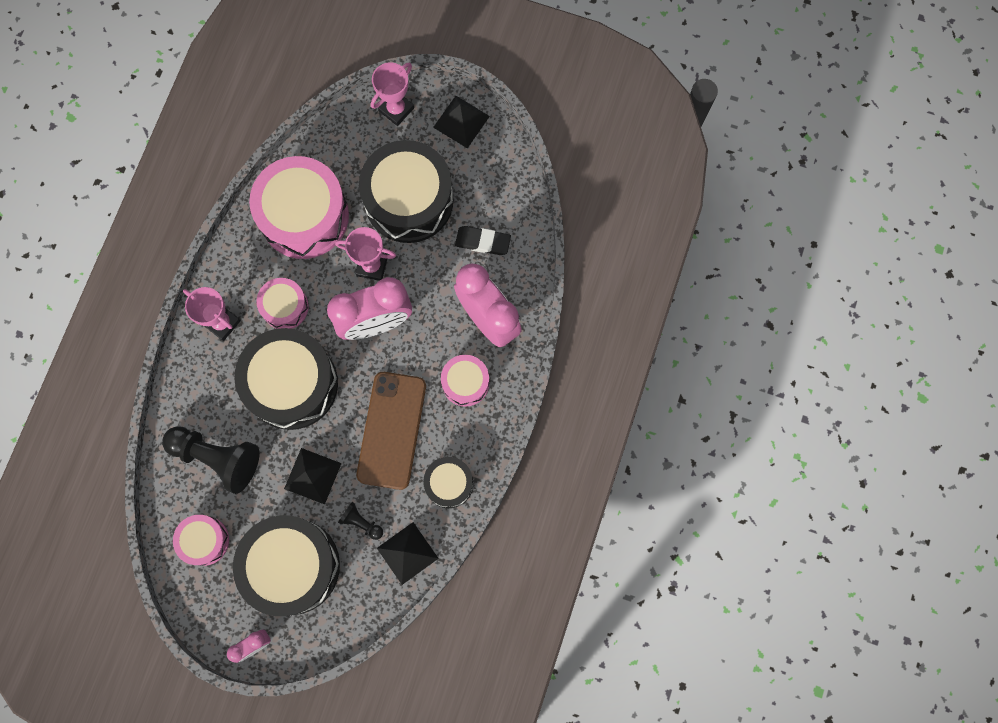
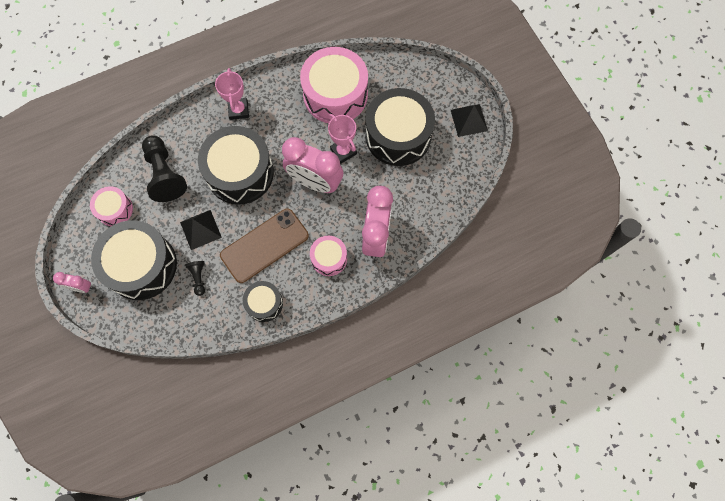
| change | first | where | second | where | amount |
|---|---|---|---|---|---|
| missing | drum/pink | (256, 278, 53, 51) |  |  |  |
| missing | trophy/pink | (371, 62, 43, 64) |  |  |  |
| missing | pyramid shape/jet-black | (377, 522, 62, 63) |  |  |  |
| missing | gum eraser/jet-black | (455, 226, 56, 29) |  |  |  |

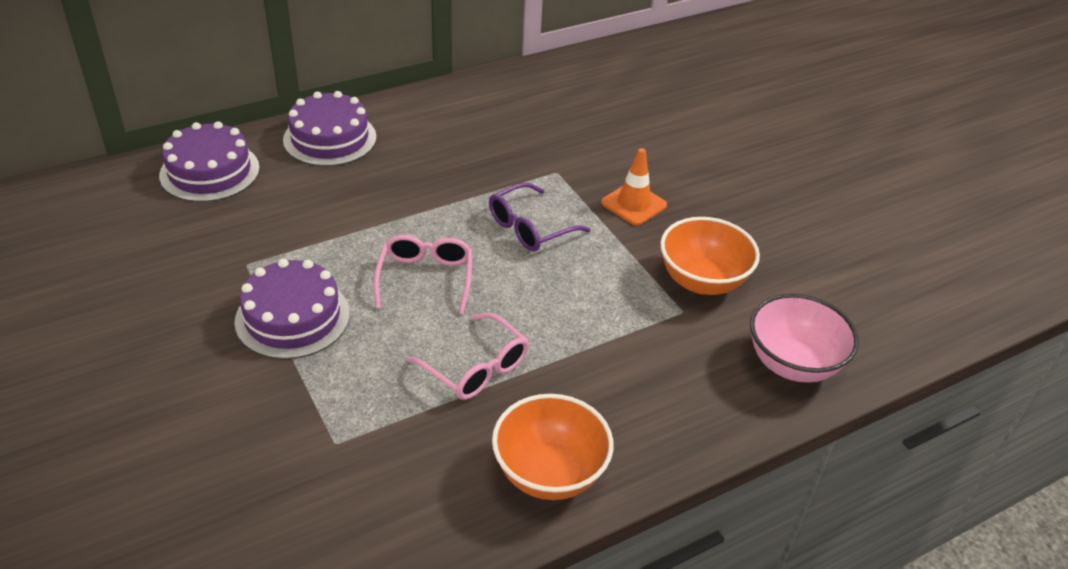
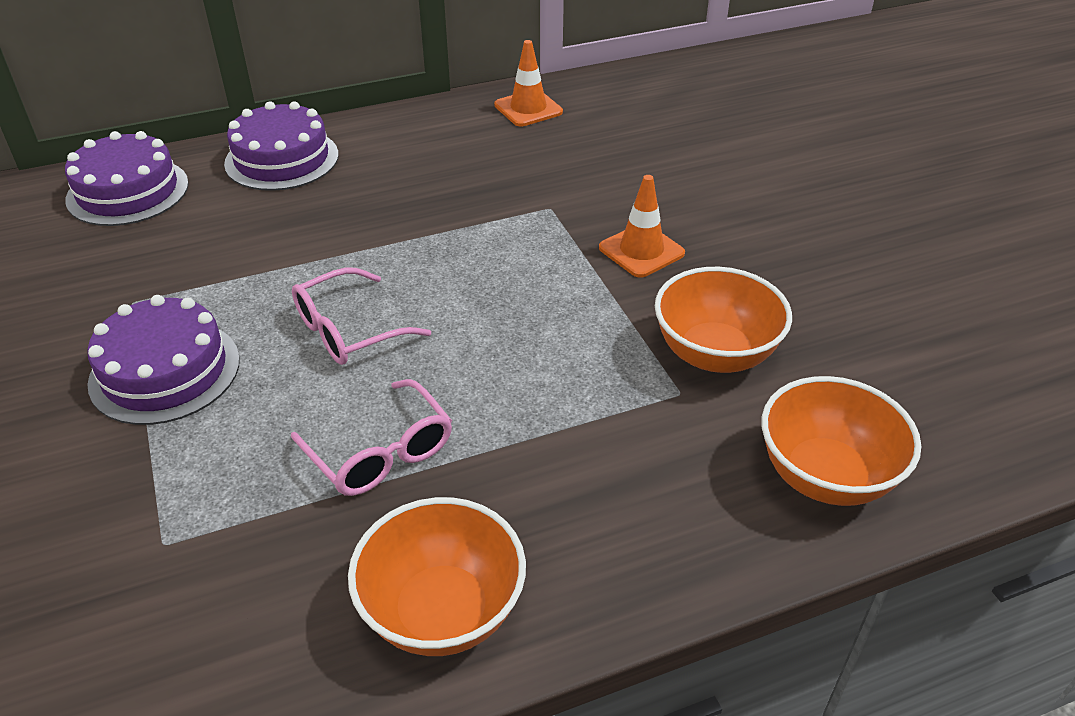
| change | first | where | second | where | amount |
|---|---|---|---|---|---|
| missing | spectacles/violet | (489, 183, 102, 69) |  |  |  |
| appeared |  |  | road cone/bright orange | (494, 40, 69, 86) |  |
| colour | serving bowl/pink | (750, 294, 109, 88) | serving bowl/bright orange | (762, 376, 159, 130) |  |
| spun | spectacles/pink | (374, 235, 99, 79) |  | (292, 267, 139, 98) | 135 degrees counterclockwise |

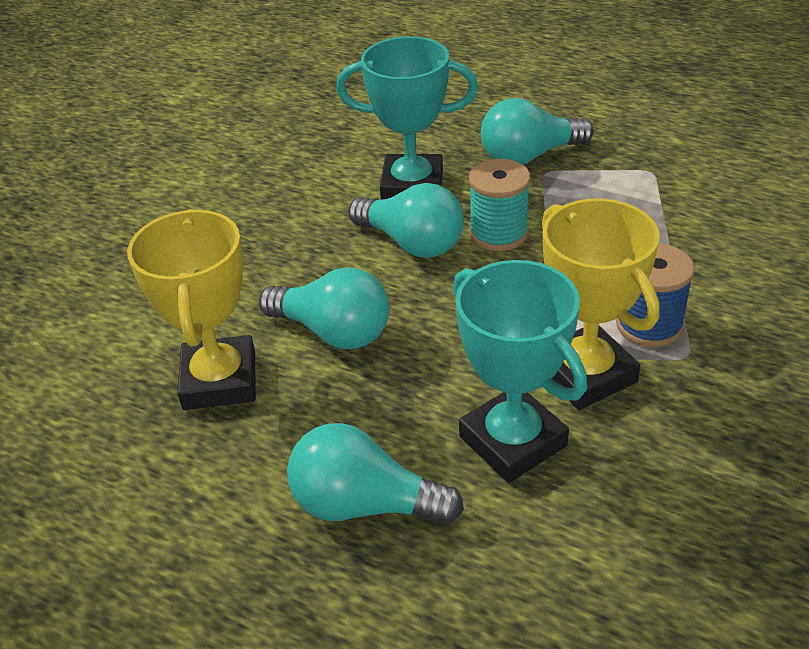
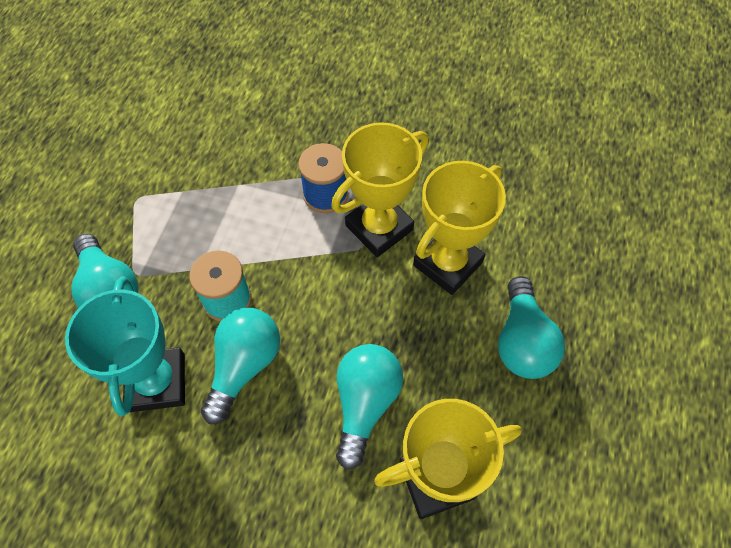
| change | first | where | second | where | amount |
|---|---|---|---|---|---|
| colour | trophy/aqua | (453, 260, 134, 223) | trophy/golden | (413, 161, 93, 134) |  |

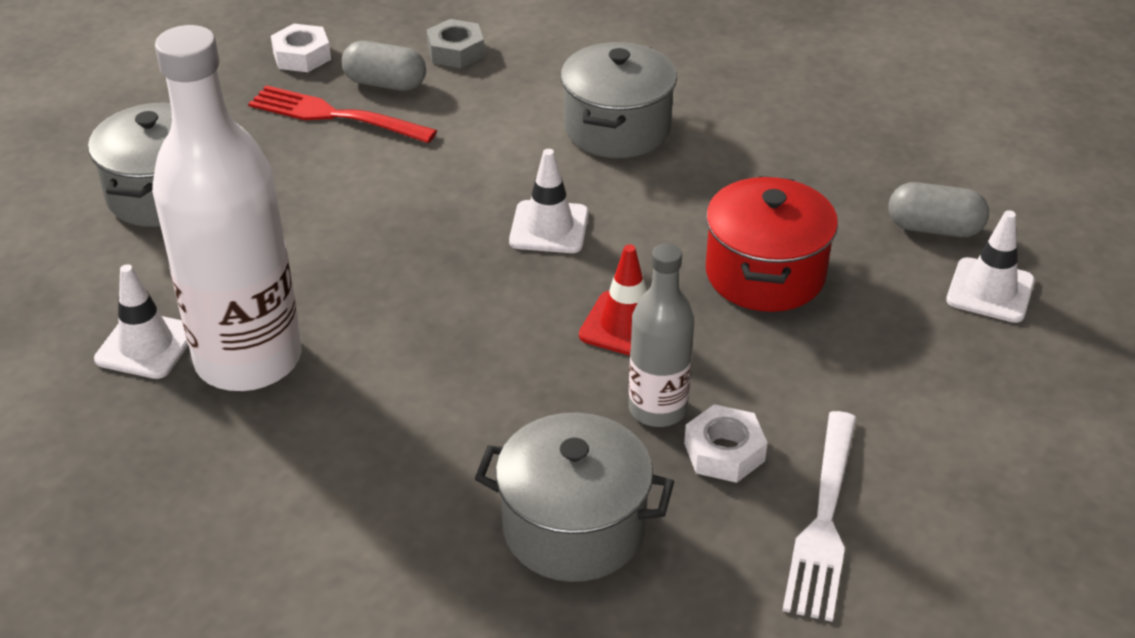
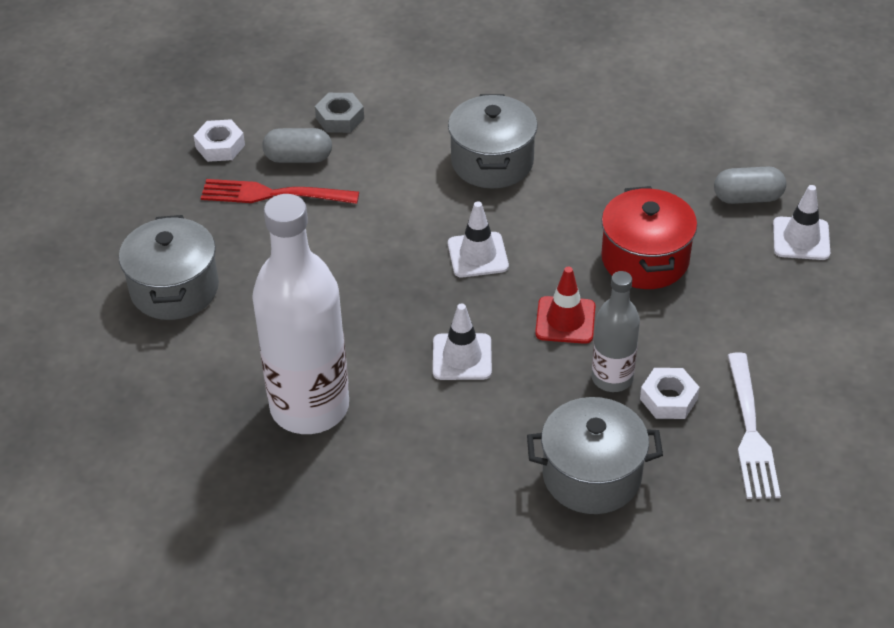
| change | first | where | second | where | amount |
|---|---|---|---|---|---|
| relocated | road cone/snow-white | (94, 264, 94, 115) |  | (433, 303, 59, 77) |  |

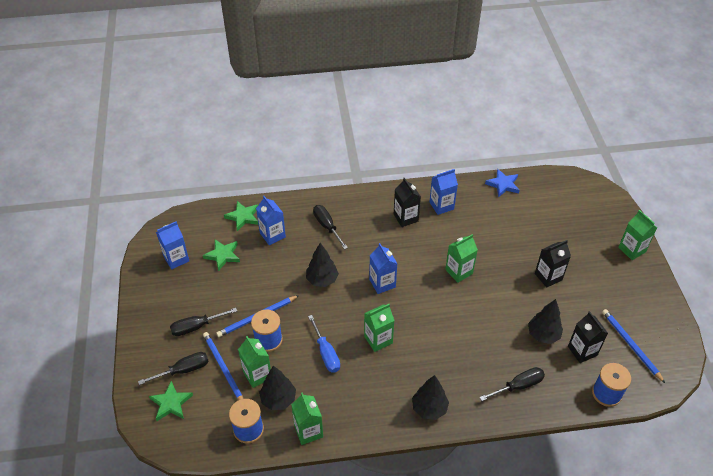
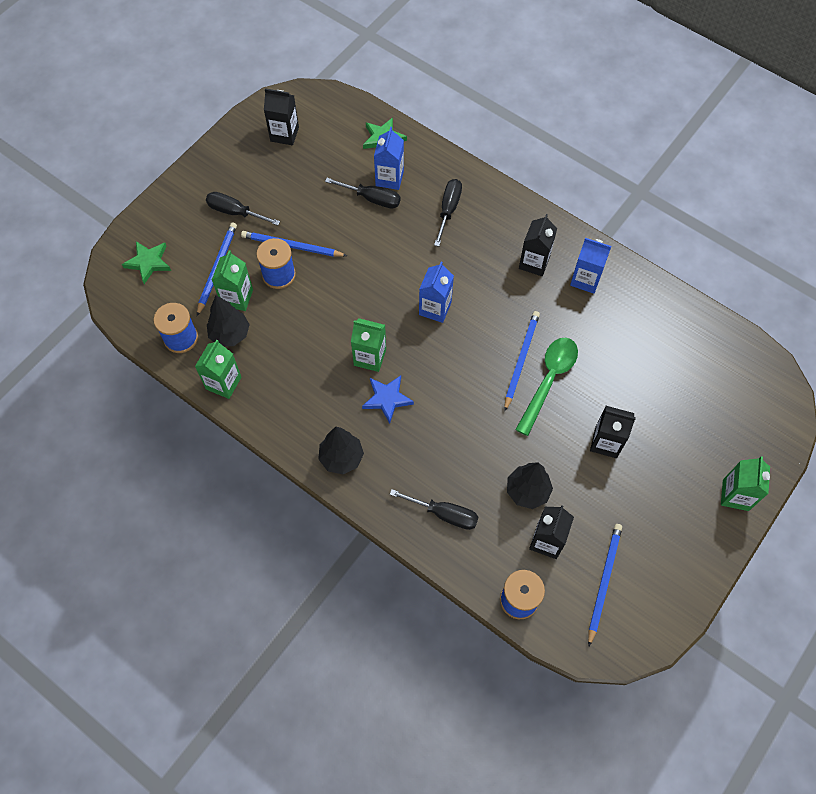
| change | first | where | second | where | amount |
|---|---|---|---|---|---|
| missing | star/leaf-green | (203, 239, 37, 32) |  |  |  |
| missing | fir tree/jet-black | (306, 243, 33, 44) |  |  |  |
| missing | flat screwdriver/royal blue | (308, 315, 32, 58) |  |  |  |
| appeared |  |  | tablespoon/leaf-green | (515, 338, 63, 98) |  |
| relocated | flat screwdriver/jet-black | (138, 352, 71, 33) |  | (325, 178, 76, 30) |  |
| relocated | star/royal blue | (485, 169, 35, 28) |  | (362, 375, 52, 49) |  |
| exchanged | milk carton/leaf-green | (445, 234, 33, 49) | lead pencil/royal blue | (504, 311, 36, 100) |  |
| colour | milk carton/royal blue | (156, 221, 33, 48) | milk carton/jet-black | (264, 88, 35, 57) |  |

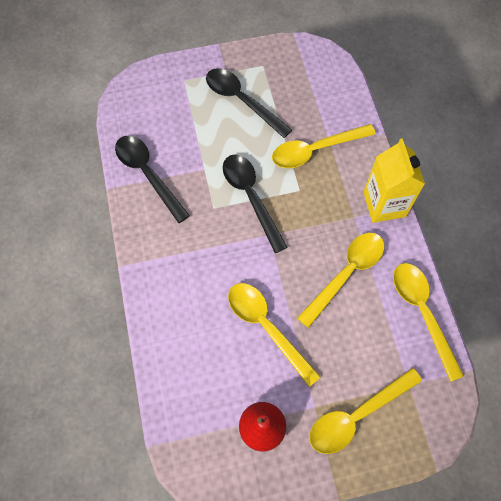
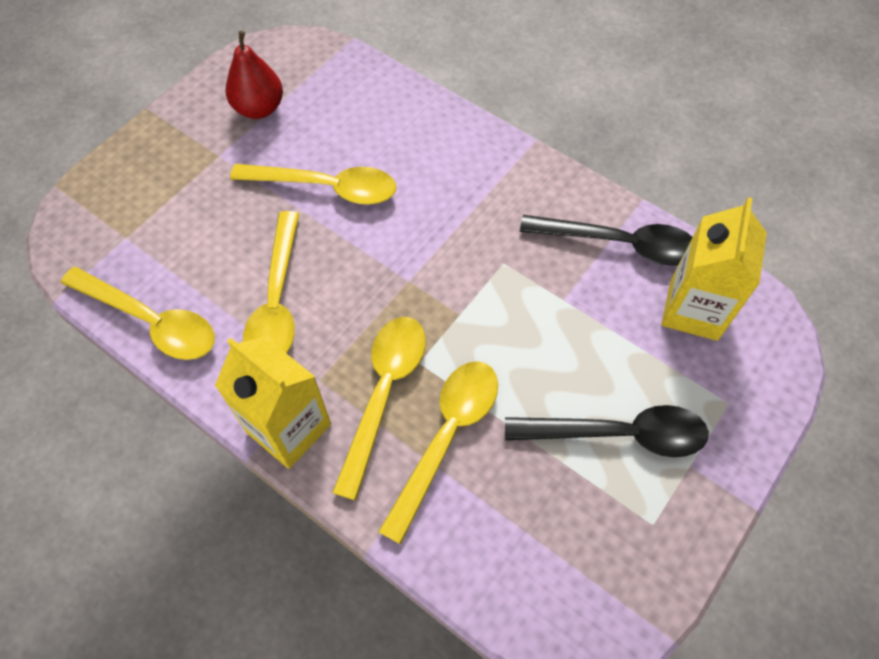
| change | first | where | second | where | amount |
|---|---|---|---|---|---|
| missing | tablespoon/jet-black | (223, 154, 65, 99) |  |  |  |
| appeared |  |  | milk carton/golden | (662, 197, 105, 144) |  |
| relocated | tablespoon/golden | (309, 368, 113, 86) |  | (332, 317, 94, 184) |  |

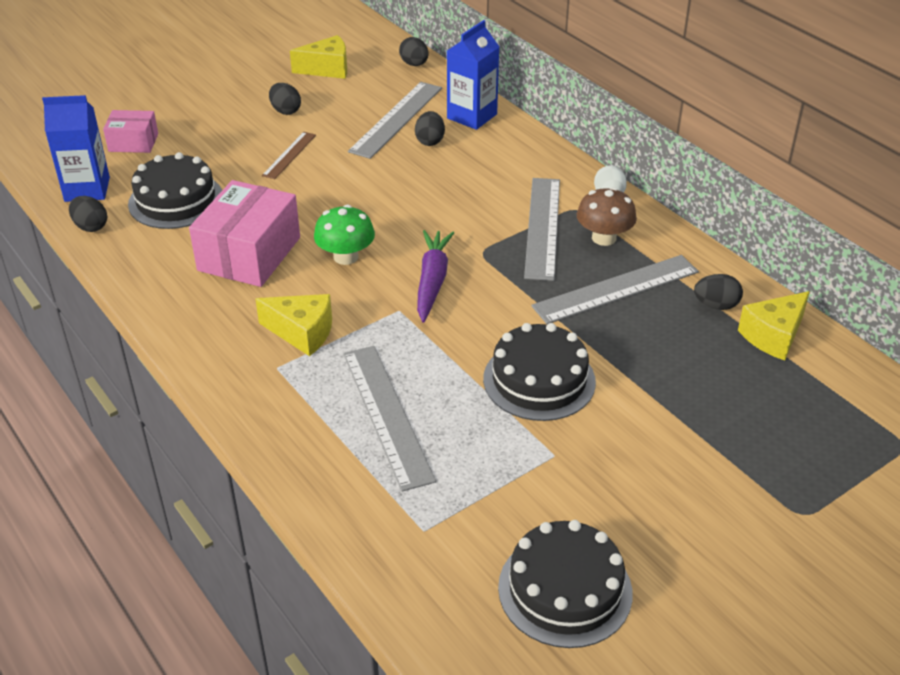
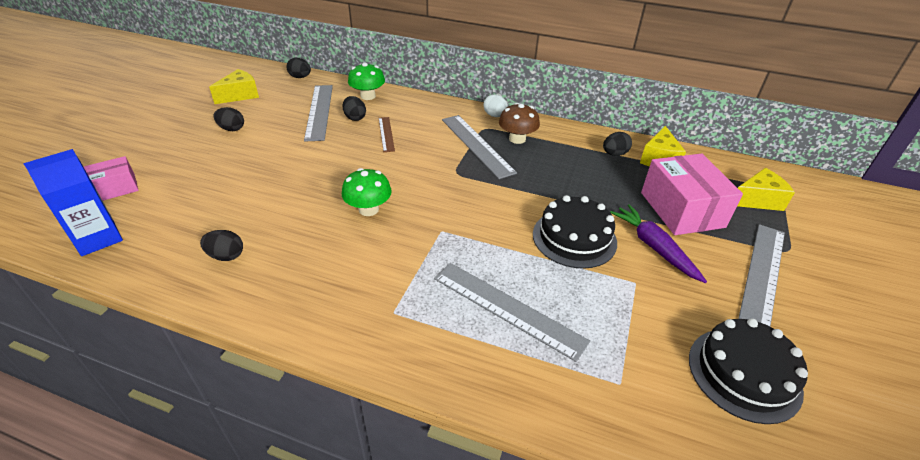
| change | first | where | second | where | amount |
|---|---|---|---|---|---|
| missing | cake/jet-black | (128, 152, 94, 77) |  |  |  |
| relocated | toy egg/jet-black | (69, 196, 38, 36) |  | (200, 230, 43, 31) |  |
| relocated | parcel/pink | (189, 180, 111, 107) |  | (641, 153, 102, 82) |  |
| relocated | cheese wedge/golden | (255, 294, 77, 62) |  | (737, 168, 58, 43) |  |
| relocated | straightedge/brown | (262, 132, 54, 47) |  | (378, 117, 17, 35) |  |
| relocated | carrot/violet | (417, 230, 37, 92) |  | (610, 204, 97, 79) |  |
| relocated | straightedge/gray | (531, 255, 168, 69) |  | (738, 224, 47, 103) |  |
| exchanged | milk carton/royal blue | (447, 20, 52, 110) | fungus/leaf-green | (348, 63, 37, 37) |  |

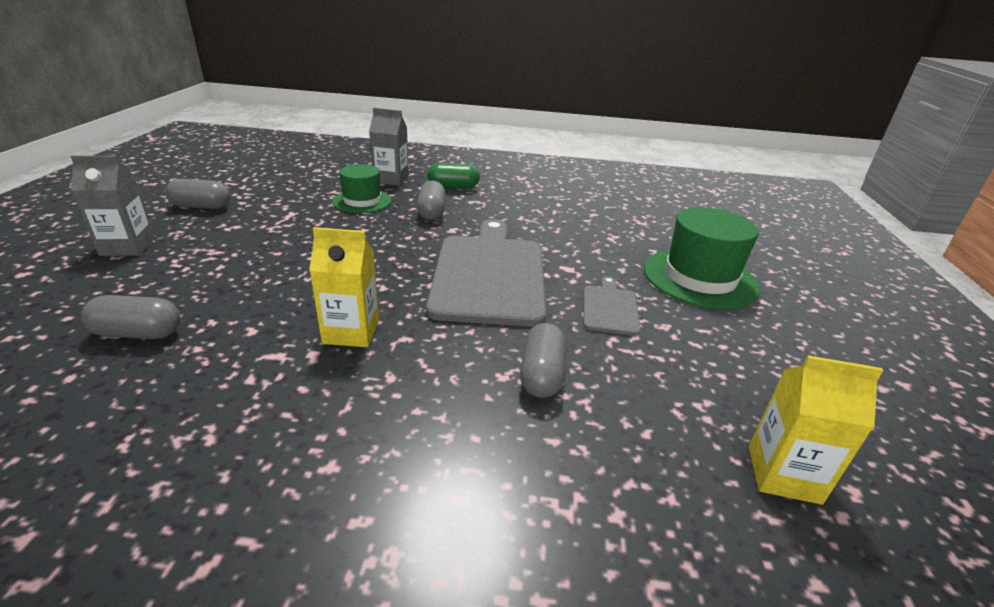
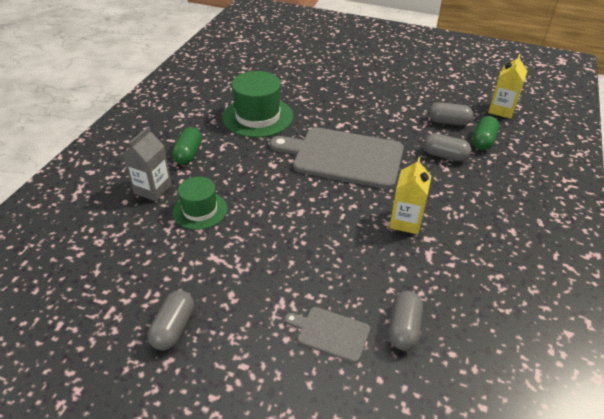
| change | first | where | second | where | amount |
|---|---|---|---|---|---|
| missing | milk carton/gray | (70, 155, 85, 101) |  |  |  |
| appeared |  |  | pill shape/leaf-green | (472, 116, 27, 34) |  |
| relocated | pill shape/gray | (417, 180, 29, 40) |  | (429, 102, 45, 24) |  |
| relocated | cutting board/gray | (583, 276, 58, 60) |  | (285, 307, 85, 56) |  |
| relocated | hat/leaf-green | (644, 207, 116, 102) |  | (222, 71, 71, 67) |  |

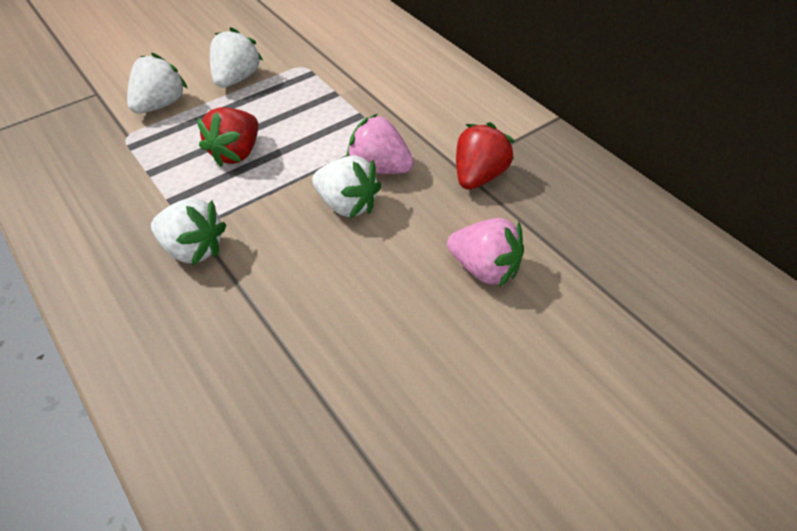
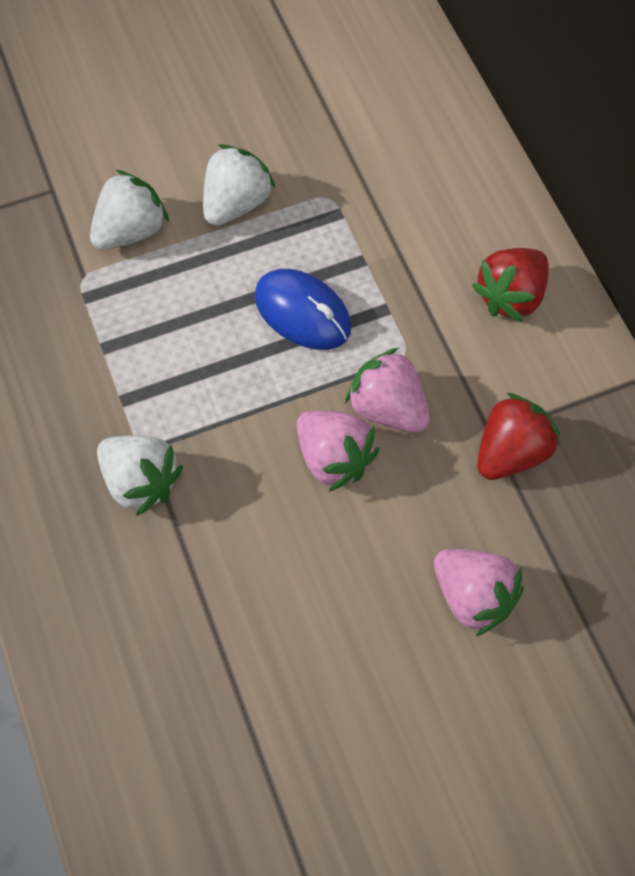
| change | first | where | second | where | amount |
|---|---|---|---|---|---|
| appeared |  |  | PC mouse/royal blue | (255, 269, 96, 81) |  |
| relocated | toy strawberry/crimson | (197, 107, 61, 60) |  | (472, 248, 77, 74) |  |
| colour | toy strawberry/snow-white | (312, 155, 69, 63) | toy strawberry/pink | (297, 411, 82, 81) |  |

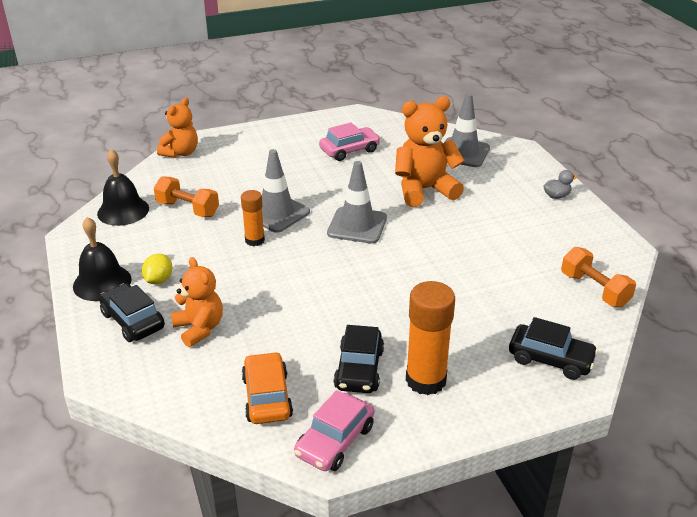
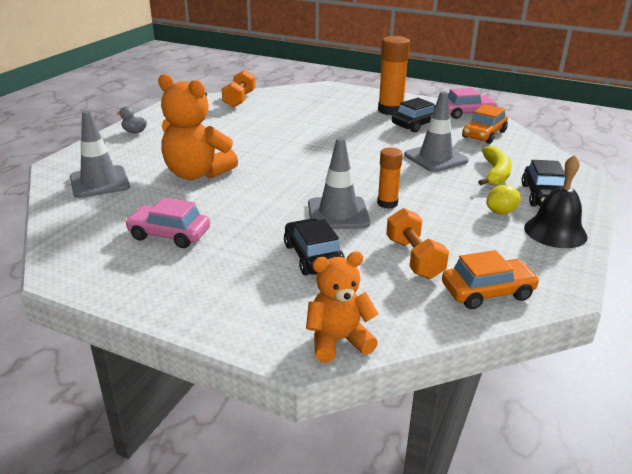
| change | first | where | second | where | amount |
|---|---|---|---|---|---|
| relocated | road cone/gray | (327, 161, 60, 83) |  | (404, 91, 65, 81) |  |
| relocated | toy car/jet-black | (509, 317, 89, 63) |  | (284, 218, 61, 57) |  |
| exchanged | bell/jet-black | (97, 149, 52, 77) | toy car/bright orange | (442, 250, 98, 59) |  |
| exchanged | teddy/bright orange | (171, 257, 52, 90) | banana fruit/golden | (478, 146, 34, 39) |  |

